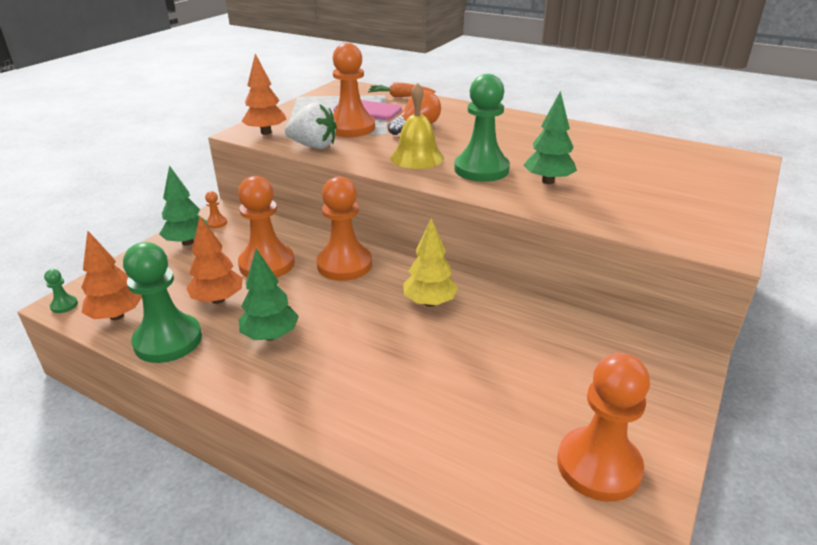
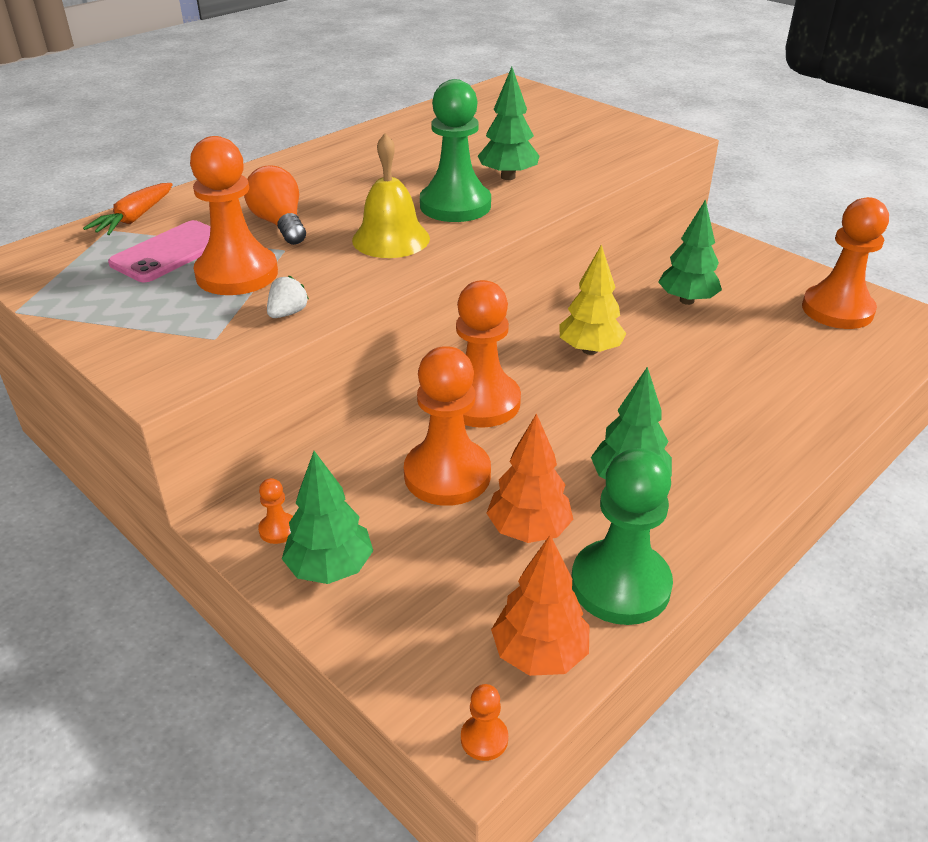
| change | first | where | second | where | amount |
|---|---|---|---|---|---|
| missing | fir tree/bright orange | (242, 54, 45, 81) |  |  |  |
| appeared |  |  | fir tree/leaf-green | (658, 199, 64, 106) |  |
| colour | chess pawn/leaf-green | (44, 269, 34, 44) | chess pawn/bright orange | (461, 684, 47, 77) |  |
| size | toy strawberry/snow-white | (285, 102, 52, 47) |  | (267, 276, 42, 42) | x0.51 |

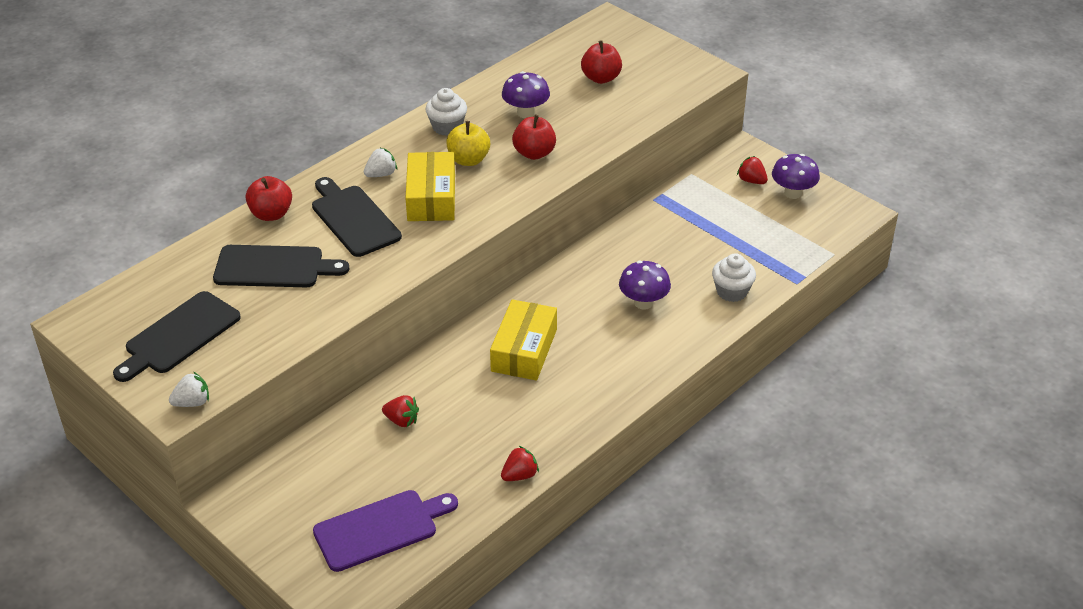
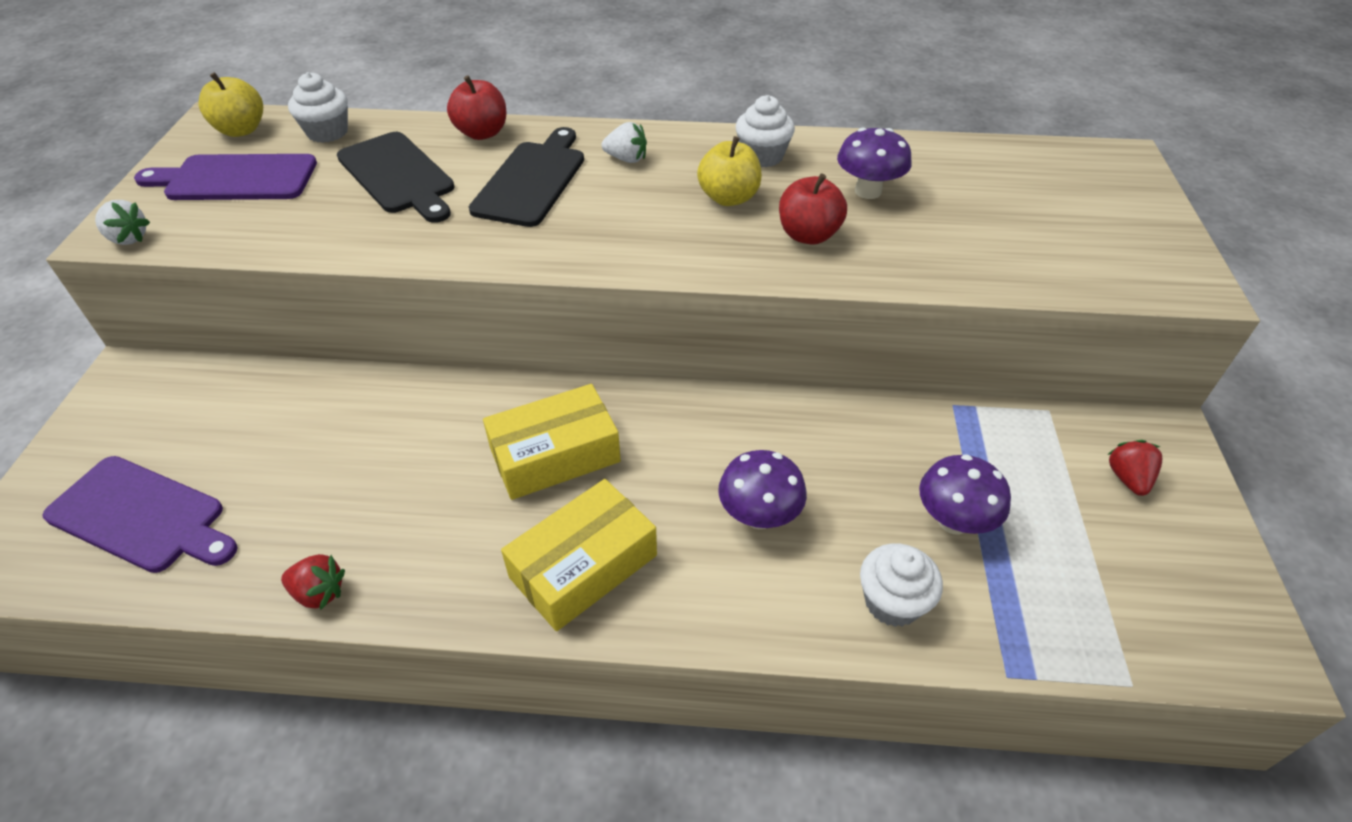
| change | first | where | second | where | amount |
|---|---|---|---|---|---|
| missing | toy strawberry/crimson | (382, 395, 37, 32) |  |  |  |
| missing | apple/crimson | (581, 40, 41, 44) |  |  |  |
| appeared |  |  | apple/golden | (199, 72, 64, 65) |  |
| appeared |  |  | fairy cake/snow-white | (288, 72, 60, 71) |  |
| relocated | parcel/golden | (406, 152, 49, 69) |  | (501, 479, 156, 152) |  |
| relocated | fungus/violet | (772, 154, 48, 45) |  | (919, 454, 92, 81) |  |
| colour | cutting board/jet-black | (113, 291, 128, 91) | cutting board/violet | (134, 154, 183, 46) |  |

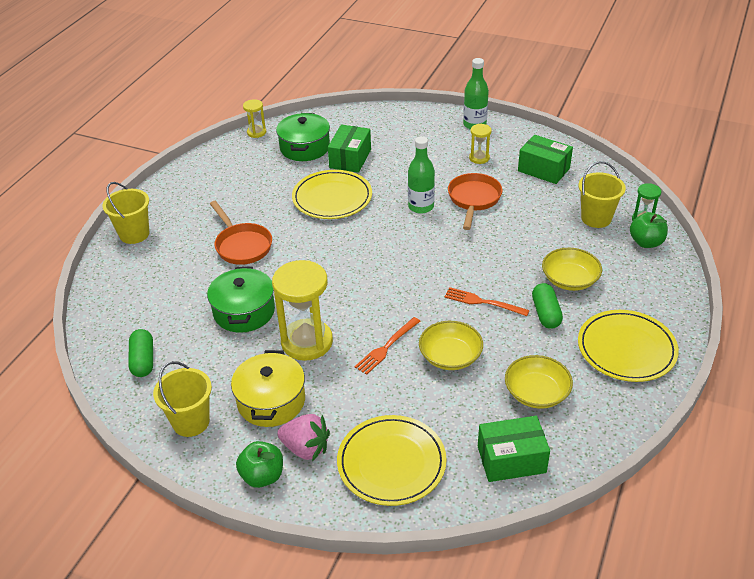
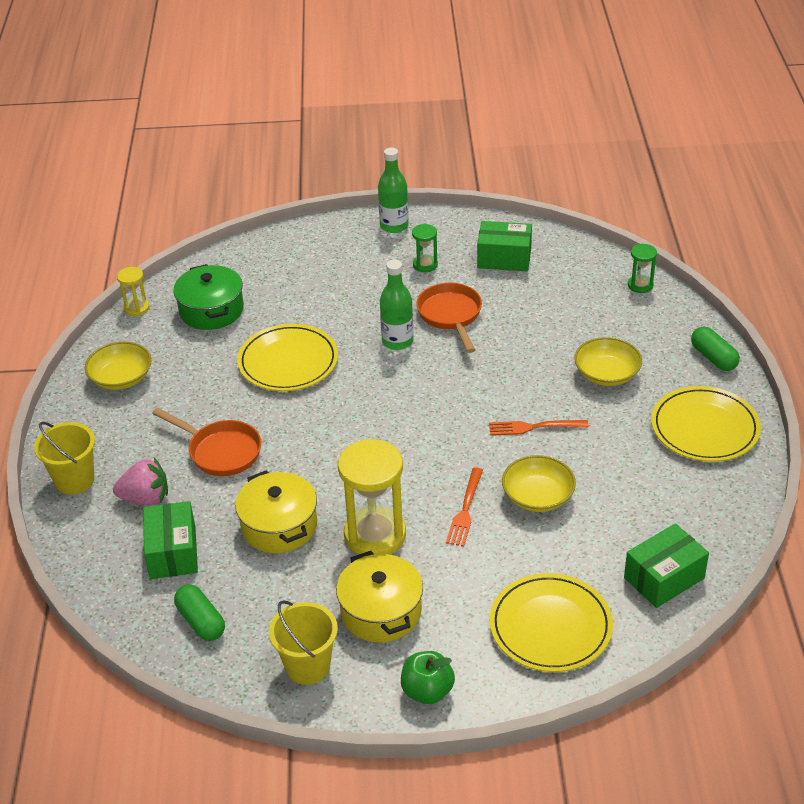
| change | first | where | second | where | amount |
|---|---|---|---|---|---|
| missing | sand bucket/golden | (578, 161, 48, 67) |  |  |  |
| missing | apple/leaf-green | (630, 212, 38, 36) |  |  |  |
| relocated | toy strawberry/pink | (277, 414, 53, 47) |  | (113, 458, 55, 48) |  |
| relocated | parcel/leaf-green | (328, 125, 43, 48) |  | (143, 501, 55, 78) |  |
| relocated | serving bowl/golden | (505, 355, 68, 54) |  | (85, 342, 67, 48) |  |
| relocated | pill shape/leaf-green | (532, 283, 31, 46) |  | (691, 327, 49, 44) |  |
| colour | cooking pot/leaf-green | (207, 266, 68, 66) | cooking pot/golden | (235, 470, 82, 83) |  |
| colour | hourglass/golden | (469, 124, 23, 40) | hourglass/leaf-green | (412, 224, 26, 48) |  |

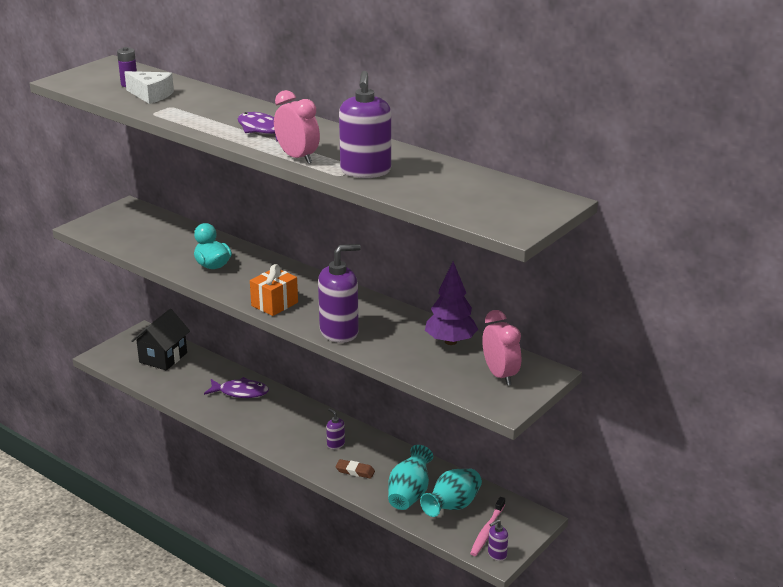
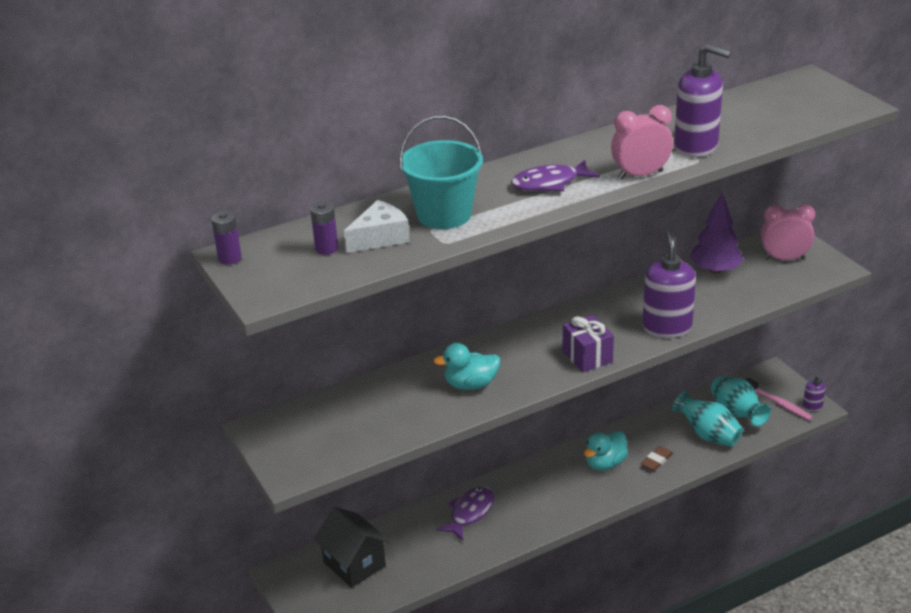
| change | first | where | second | where | amount |
|---|---|---|---|---|---|
| appeared |  |  | AA battery/violet | (211, 211, 30, 53) |  |
| appeared |  |  | sand bucket/aqua | (399, 116, 84, 113) |  |
| exchanged | soap pump/violet | (326, 408, 19, 41) | rubber duck/aqua | (584, 431, 44, 40) |  |
| colour | present/bright orange | (250, 264, 48, 52) | present/violet | (563, 315, 51, 57) |  |

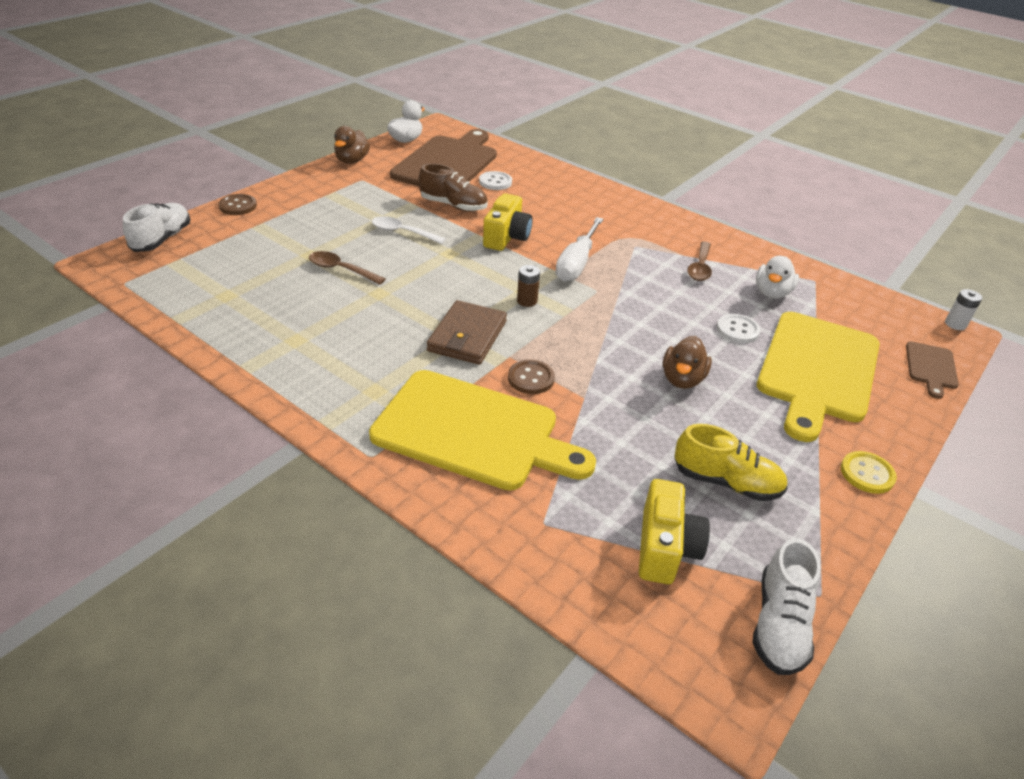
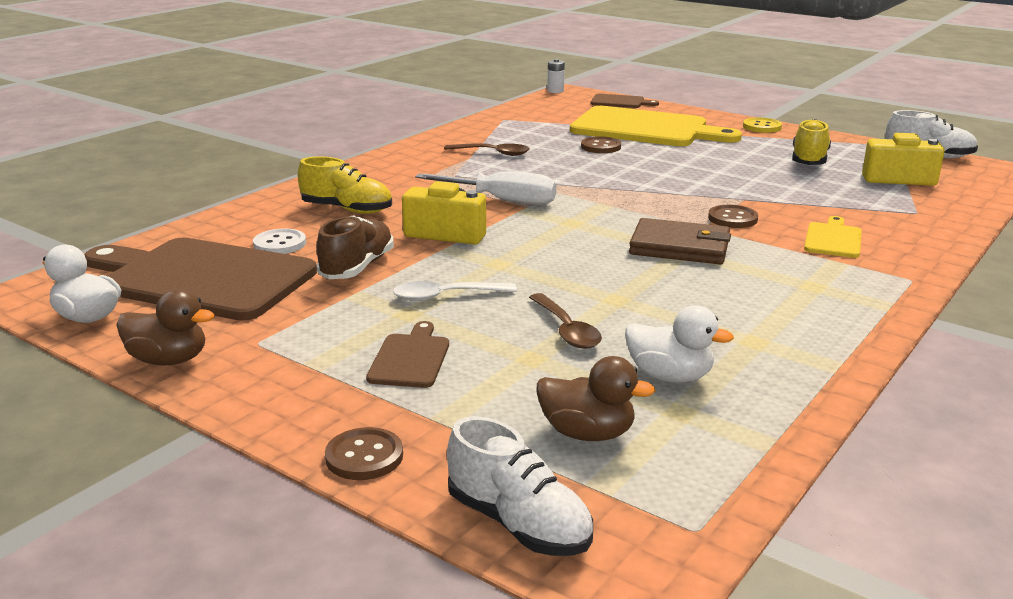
| change | first | where | second | where | amount |
|---|---|---|---|---|---|
| missing | AA battery/brown | (517, 265, 23, 42) |  |  |  |
| appeared |  |  | sneaker/golden | (298, 156, 94, 58) |  |
| appeared |  |  | cutting board/brown | (366, 321, 83, 67) |  |
| relocated | rubber duck/brown | (663, 336, 49, 53) |  | (536, 356, 119, 85) |  |
| relocated | rubber duck/snow-white | (756, 256, 43, 43) |  | (625, 305, 109, 78) |  |
| colour | button/snow-white | (717, 314, 44, 29) | button/brown | (581, 136, 40, 17) |  |
| spun | sneaker/snow-white | (123, 203, 67, 49) |  | (447, 416, 146, 140) | 150 degrees counterclockwise |
| spun | tablespoon/brown | (309, 251, 76, 33) |  | (529, 293, 73, 56) | 45 degrees counterclockwise |
| spun | tablespoon/snow-white | (372, 216, 74, 28) |  | (393, 281, 124, 20) | 60 degrees clockwise |
| size | cutting board/golden | (369, 370, 227, 121) |  | (804, 216, 58, 42) | x0.44 |

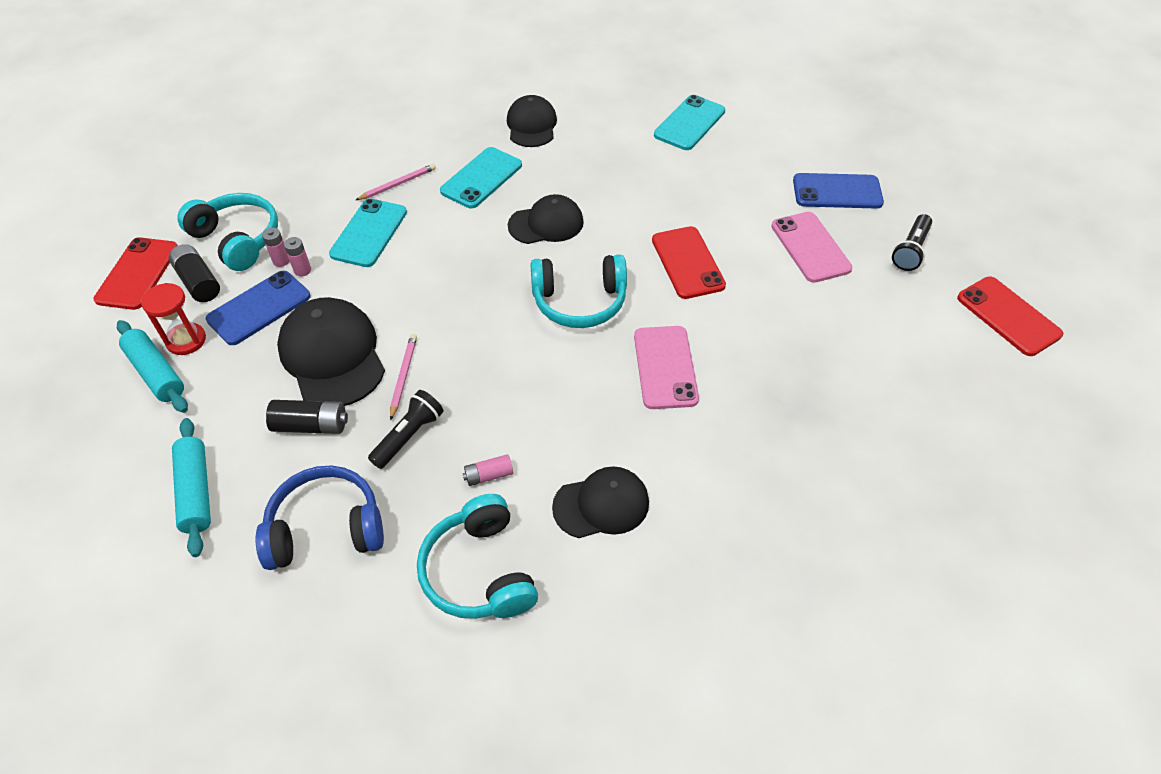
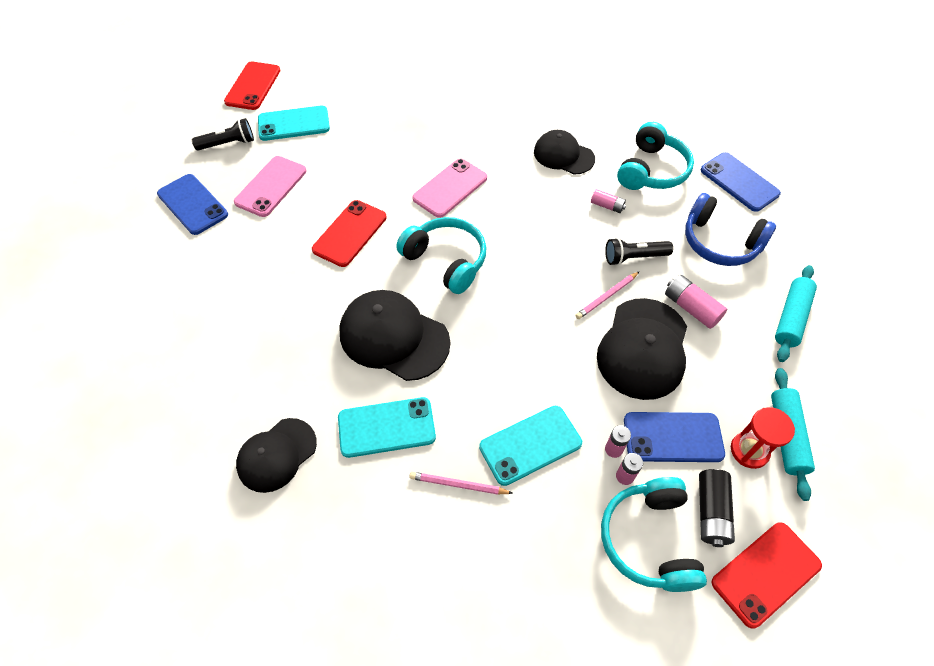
| change | first | where | second | where | amount |
|---|---|---|---|---|---|
| appeared |  |  | mobile phone/royal blue | (701, 152, 80, 60) |  |
| relocated | mobile phone/aqua | (654, 95, 71, 55) |  | (258, 106, 72, 35) |  |
| colour | AA battery/jet-black | (266, 400, 82, 34) | AA battery/pink | (665, 275, 62, 54) |  |
| size | cap/jet-black | (508, 194, 76, 50) |  | (339, 290, 111, 91) | x1.53 |

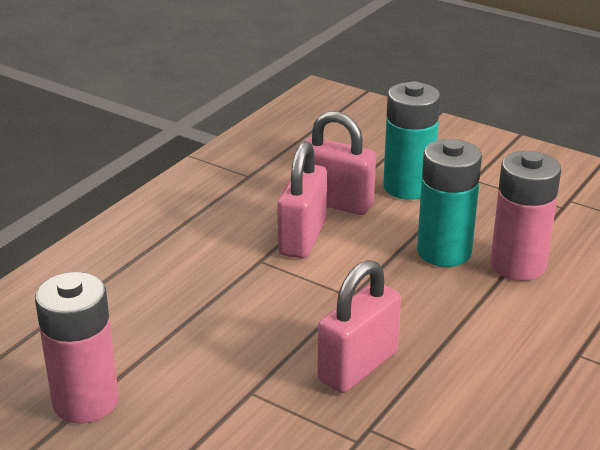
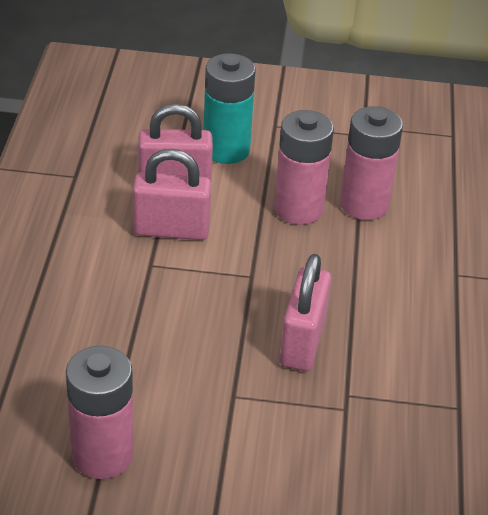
| change | first | where | second | where | amount |
|---|---|---|---|---|---|
| colour | AA battery/aqua | (417, 139, 65, 128) | AA battery/pink | (274, 110, 60, 115) |  |
| spun | padlock/pink | (277, 141, 50, 117) |  | (133, 149, 78, 91) | 75 degrees counterclockwise |

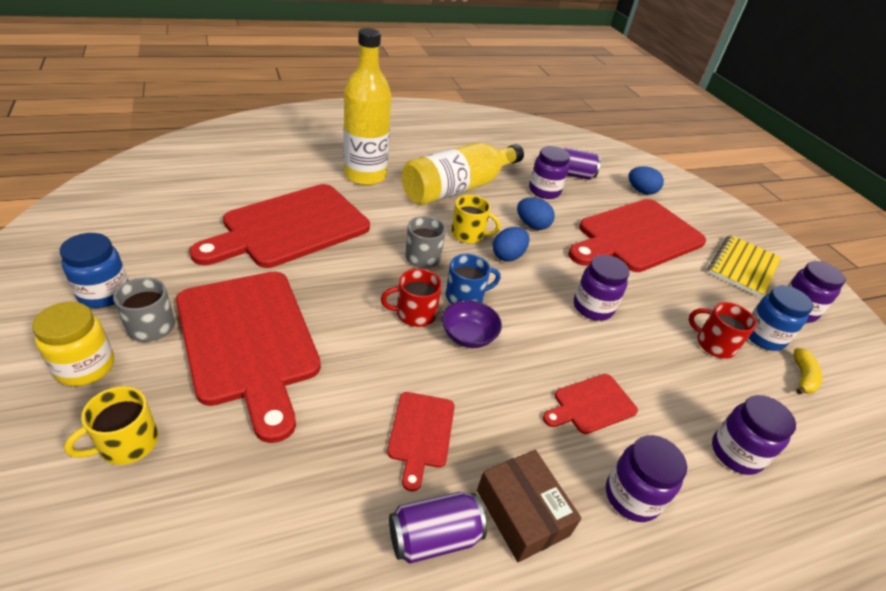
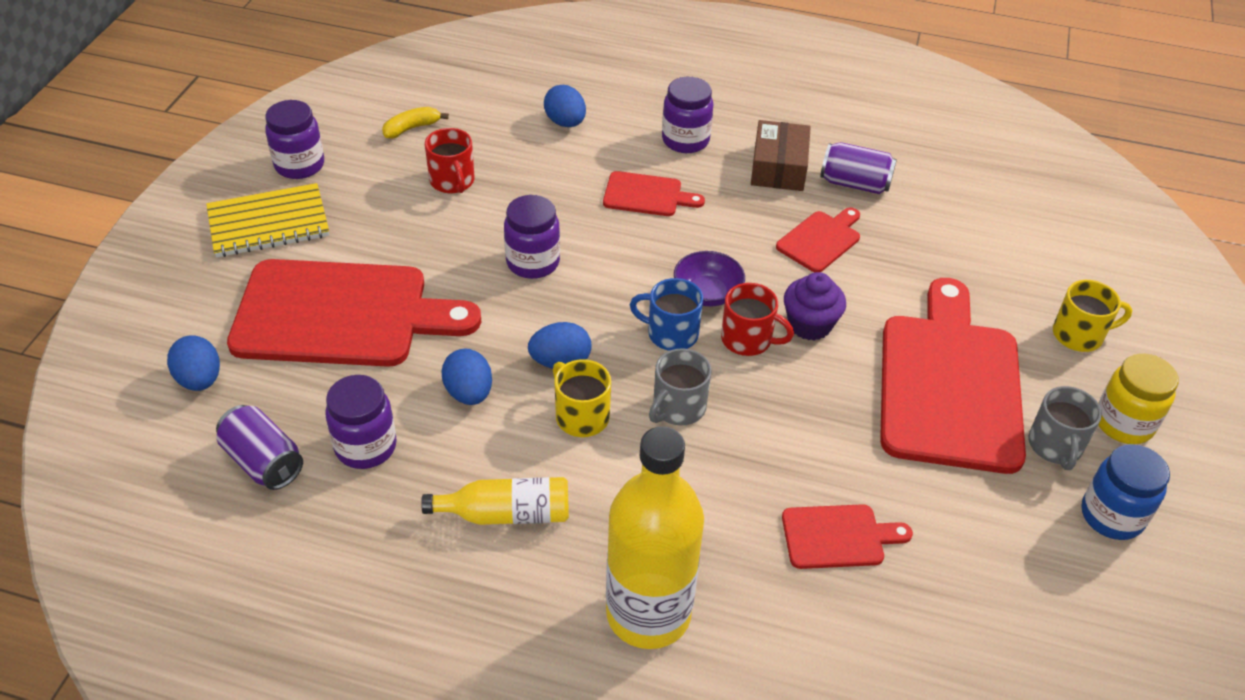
| change | first | where | second | where | amount |
|---|---|---|---|---|---|
| missing | jam jar/royal blue | (748, 285, 65, 66) |  |  |  |
| appeared |  |  | fairy cake/violet | (784, 272, 62, 68) |  |
| exchanged | jam jar/violet | (712, 395, 84, 80) | toy egg/royal blue | (544, 85, 42, 42) |  |
| size | cutting board/crimson | (189, 184, 181, 84) |  | (782, 504, 131, 65) | x0.46 |
| size | flask/golden | (402, 143, 122, 62) |  | (421, 477, 148, 48) | x0.55 |

